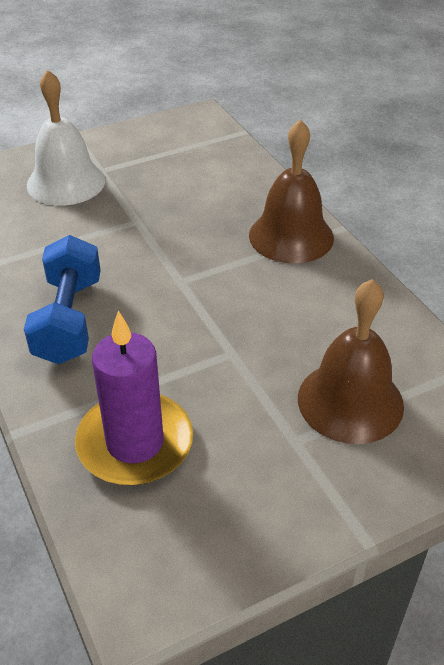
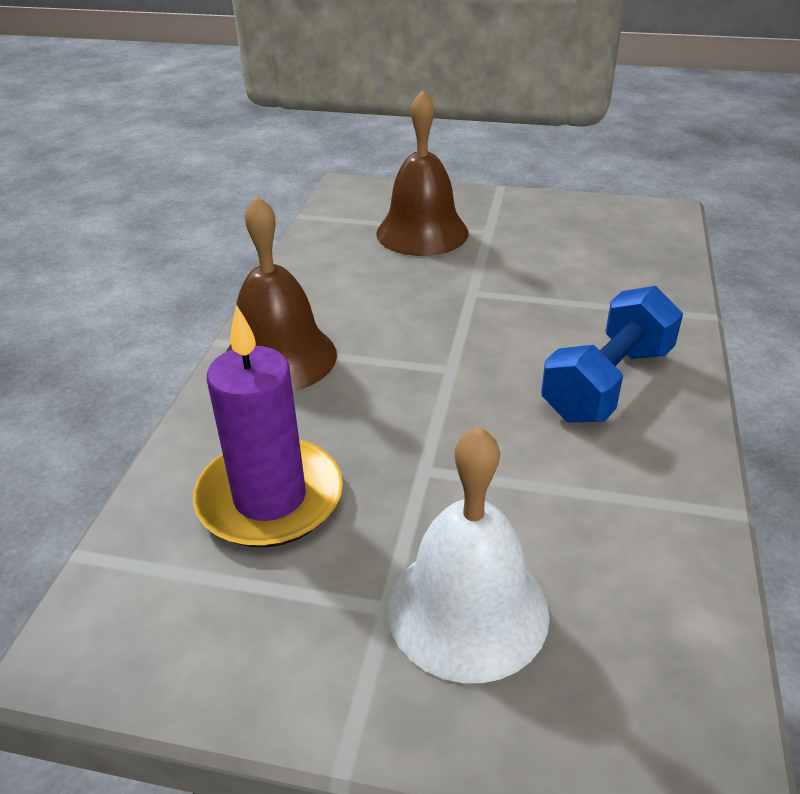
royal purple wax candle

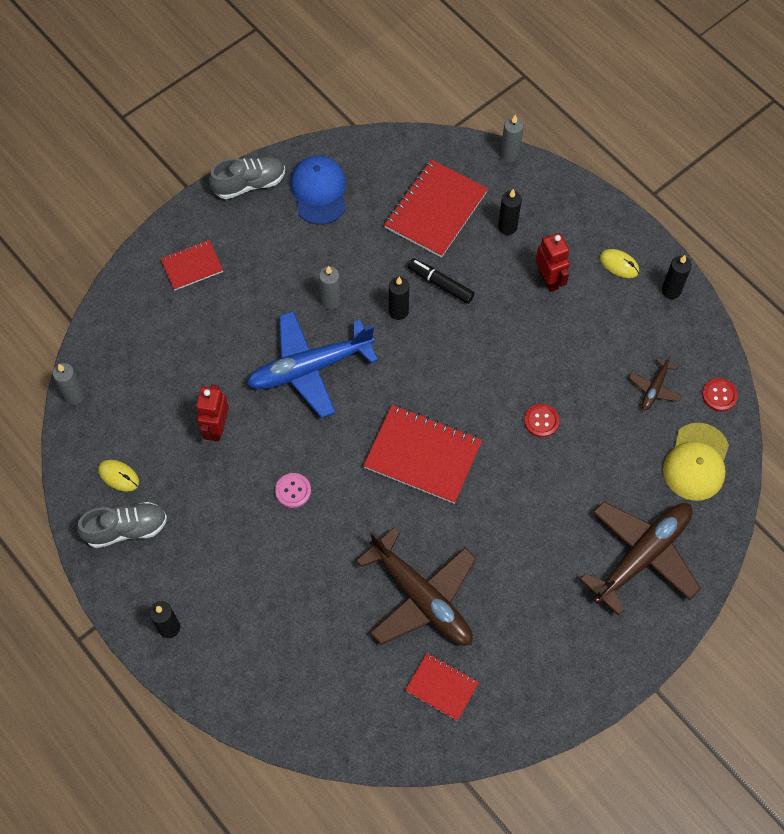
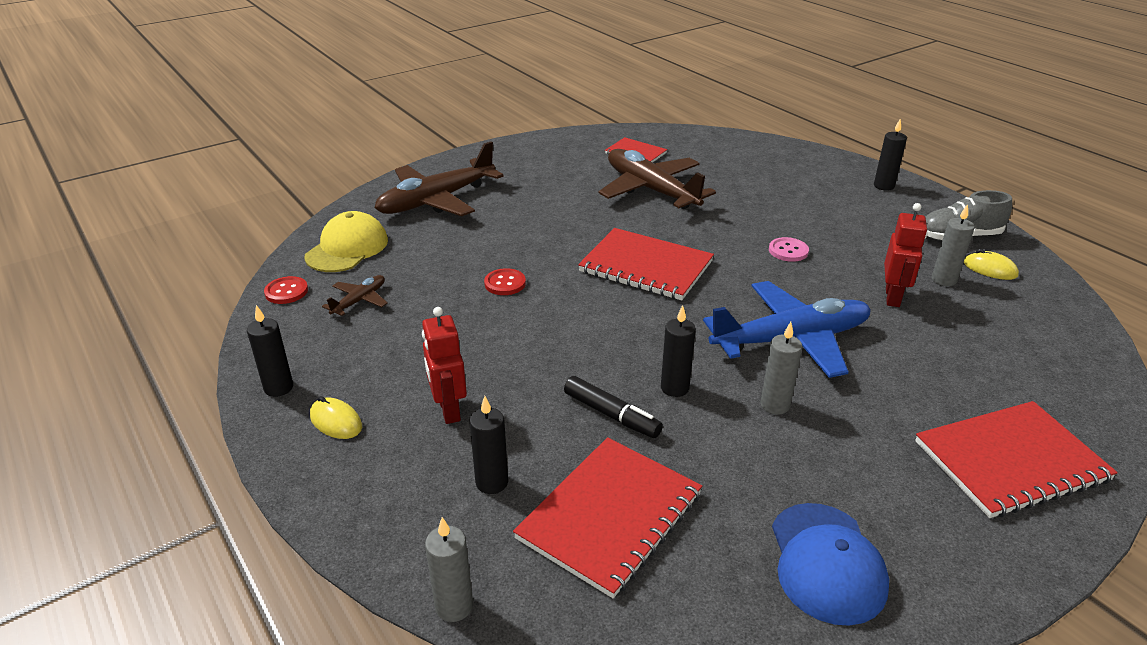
gray wax candle (3rd from left)
crimson notebook (4th from left)
gray sneaker (2nd from left in the first image)

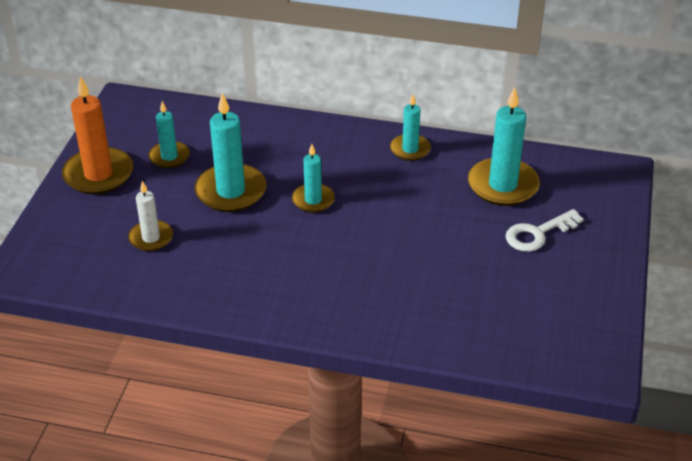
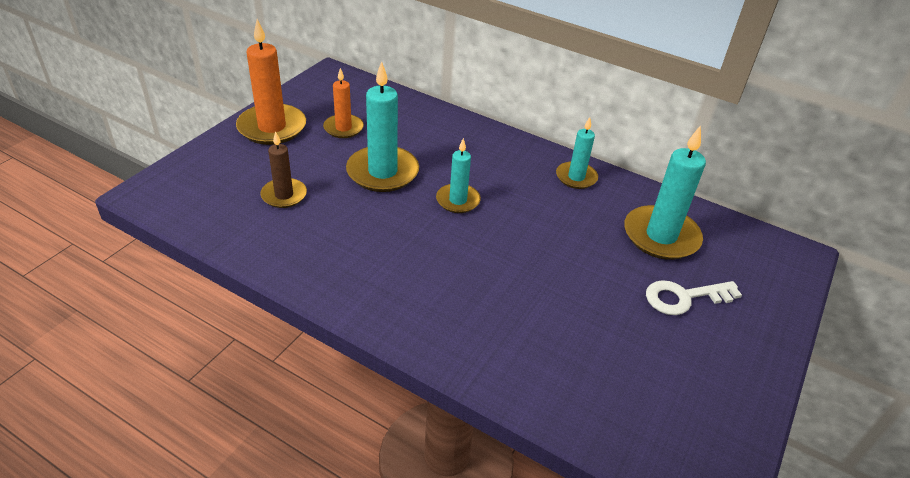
dark brown wax candle
orange-coloured wax candle (2nd from left)

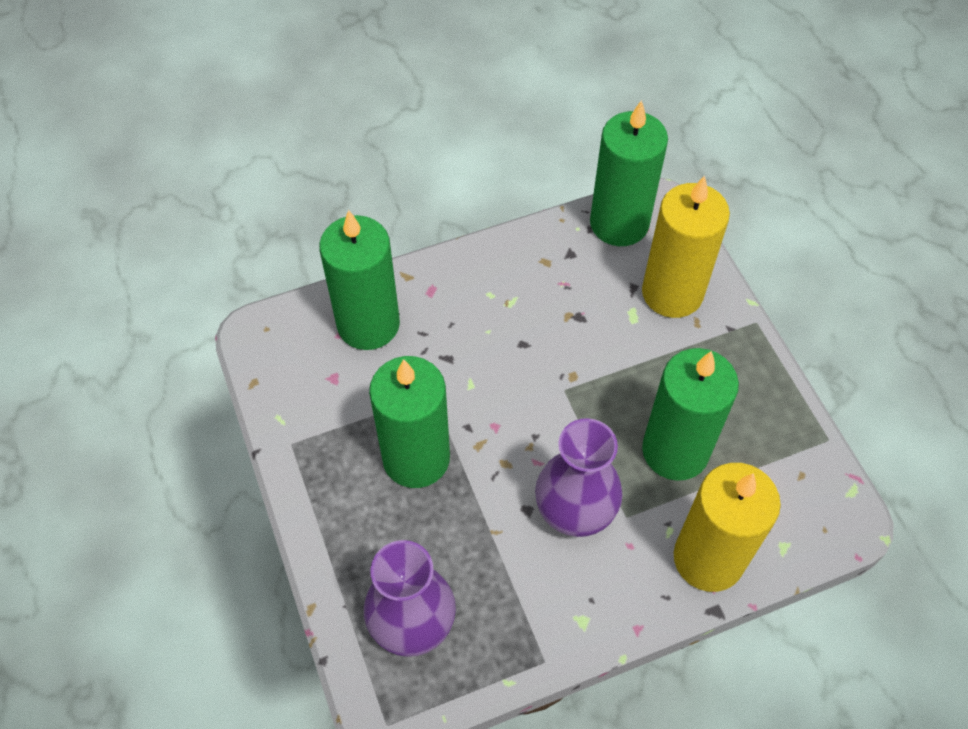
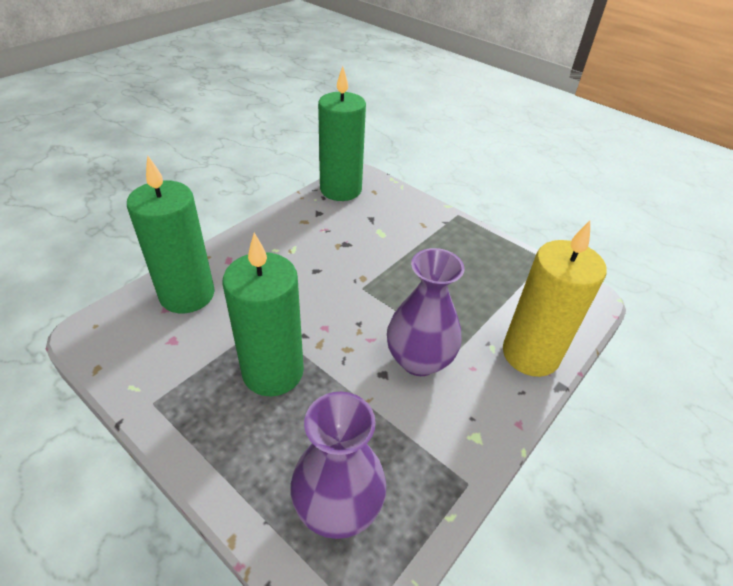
yellow wax candle (1st from left in the first image)
green wax candle (4th from left in the first image)

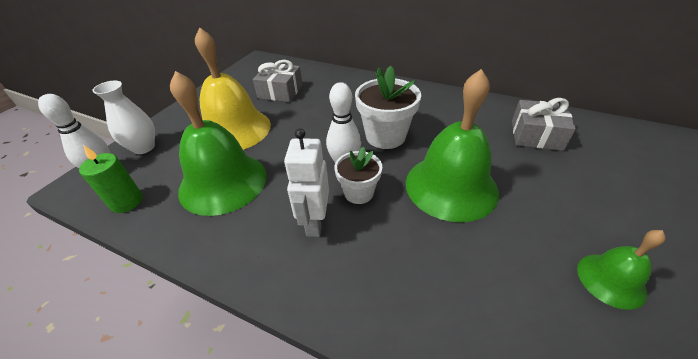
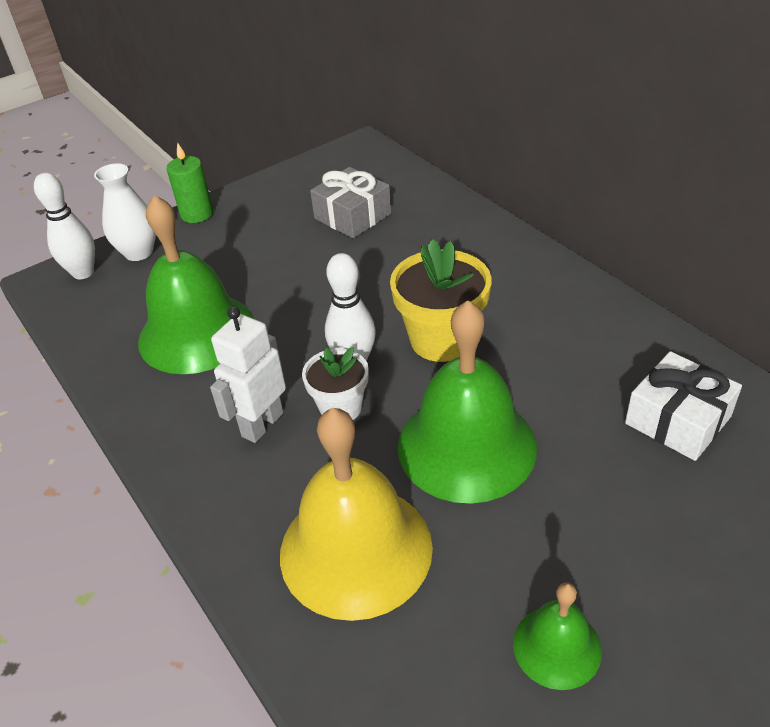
green wax candle
yellow hand bell
yellow potted plant
pure white wrapped gift

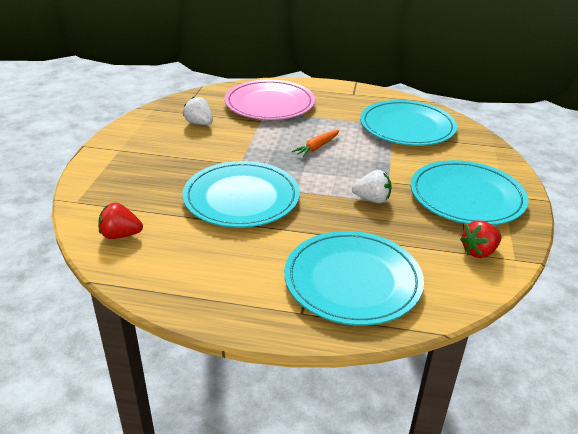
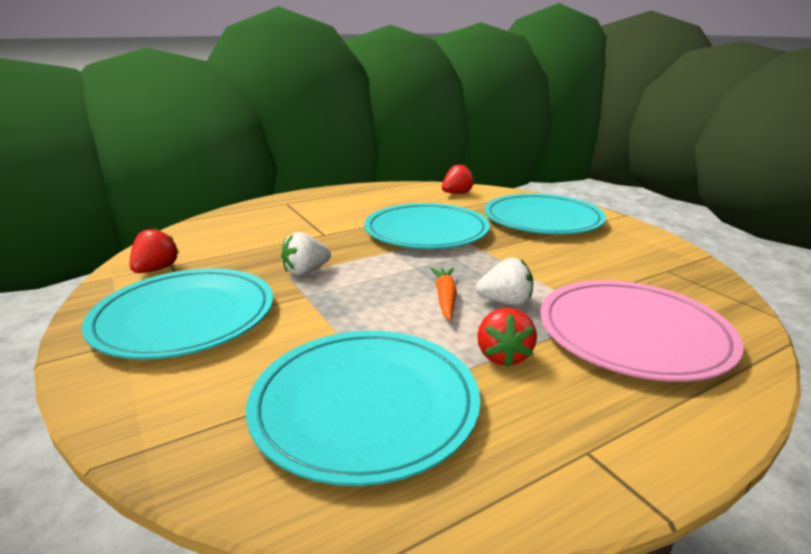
pure white berry (2nd from left)
teal plate (4th from left)
crimson berry (3rd from left)

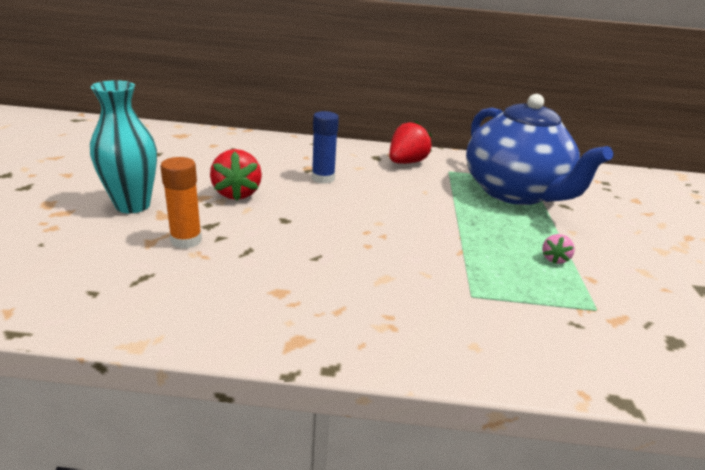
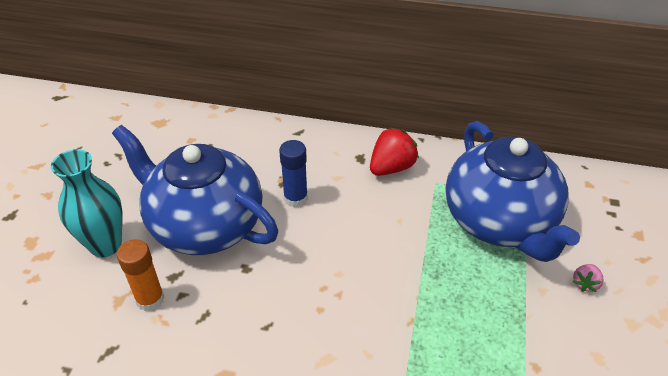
blue teapot (1st from left)
pink berry

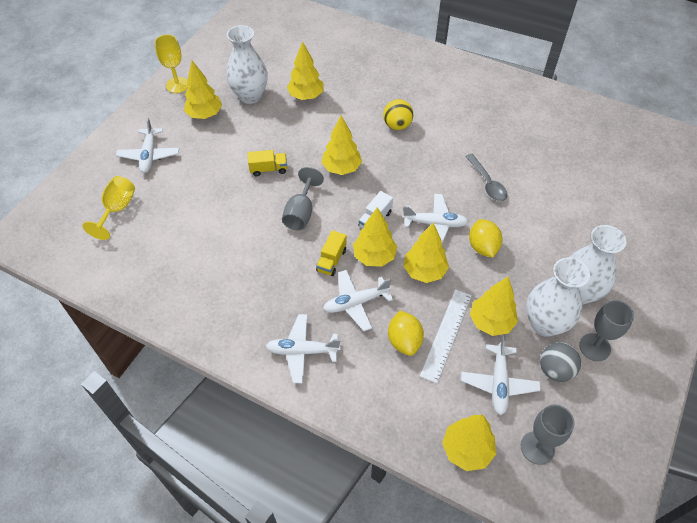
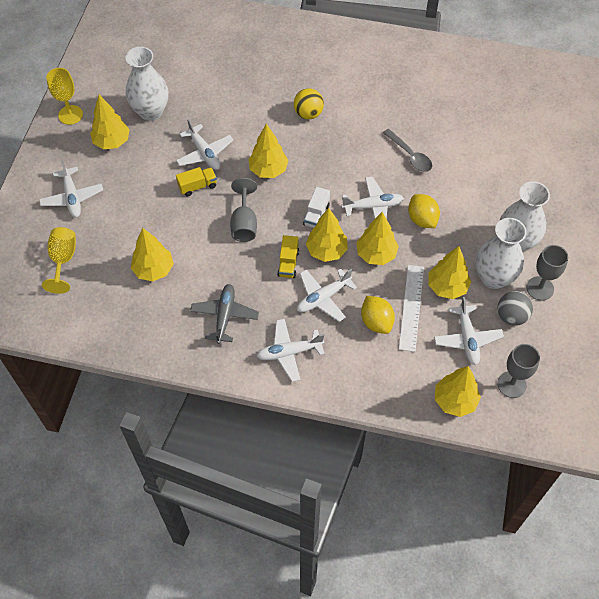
yellow fir tree (2nd from left)
pure white toy plane (2nd from left)
gray toy plane

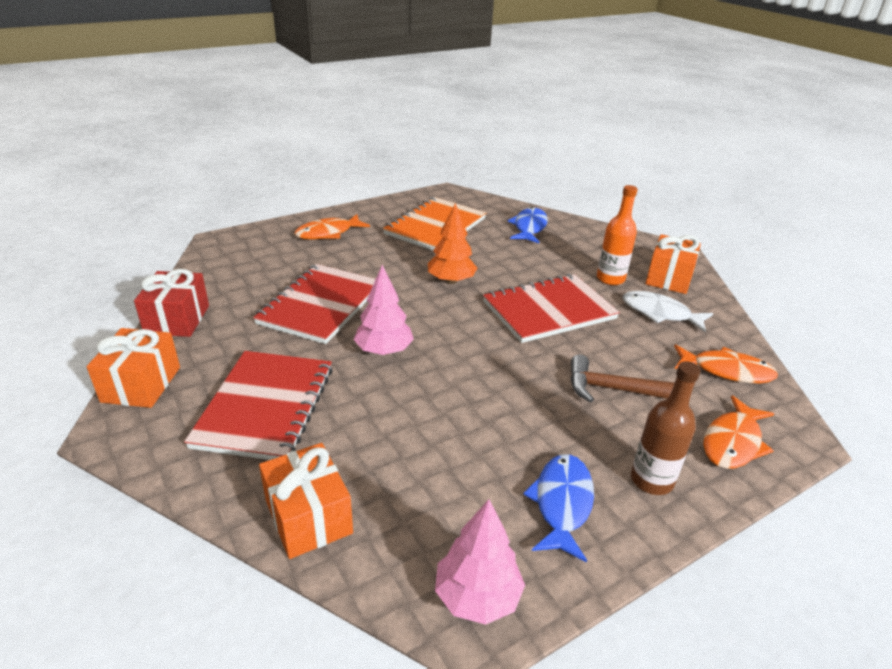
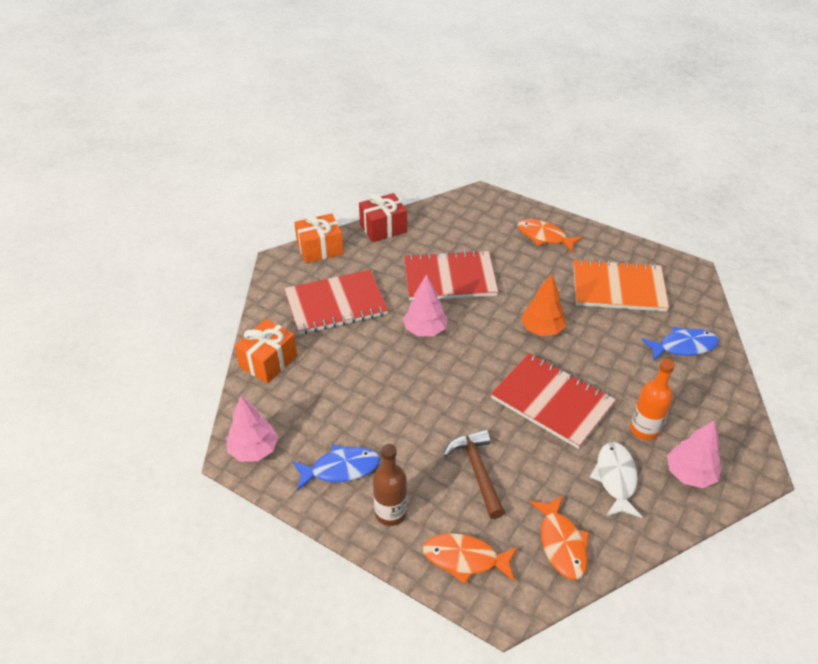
pink fir tree (3rd from left)

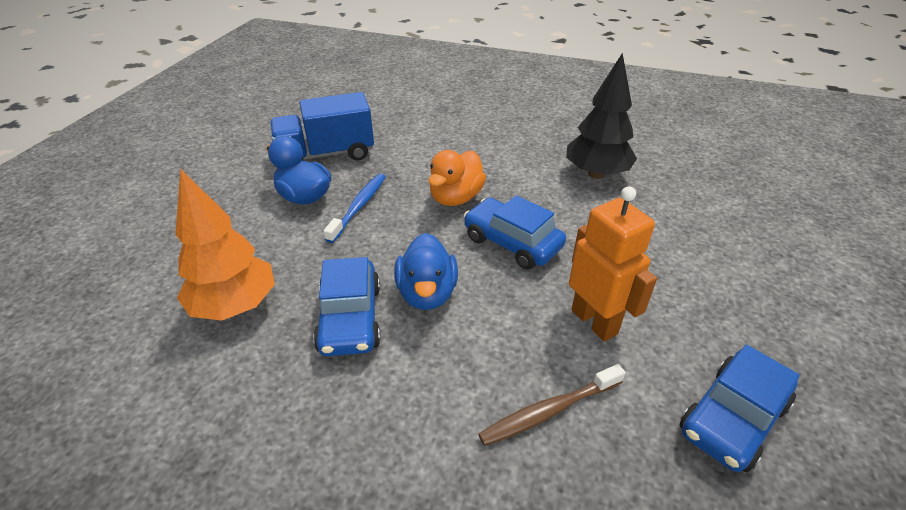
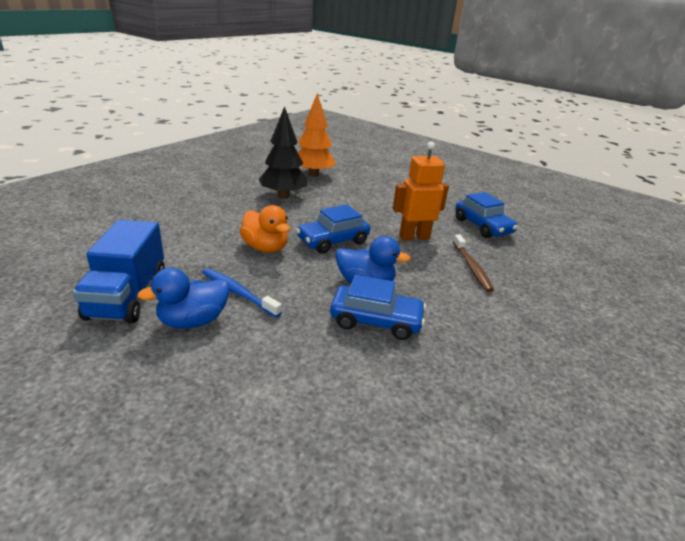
orange-coloured fir tree

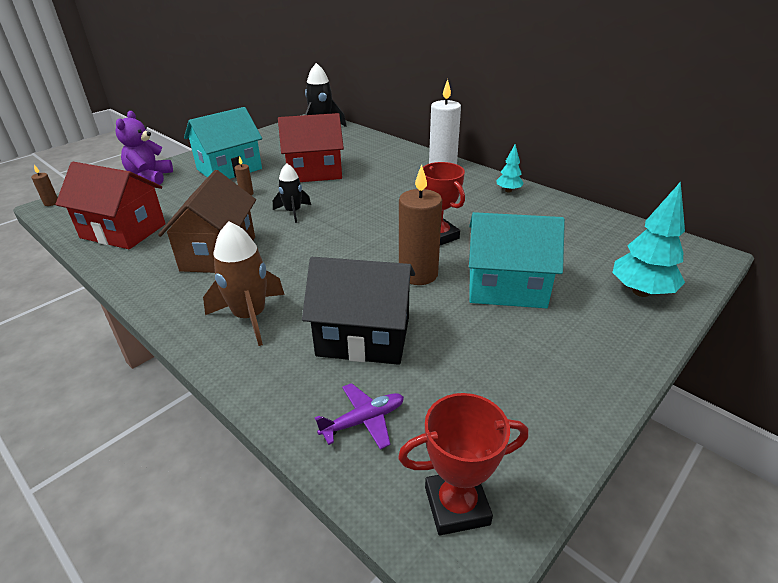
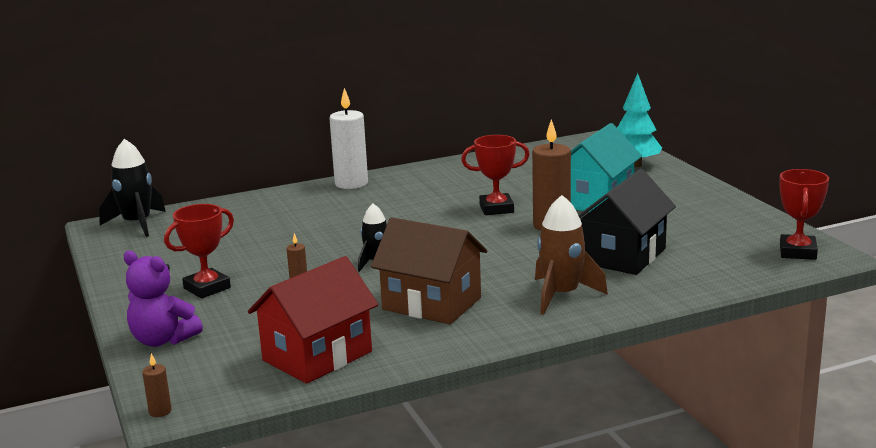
crimson trophy (1st from left)
crimson cottage (2nd from left in the first image)
royal purple toy plane
teal fir tree (1st from left in the first image)

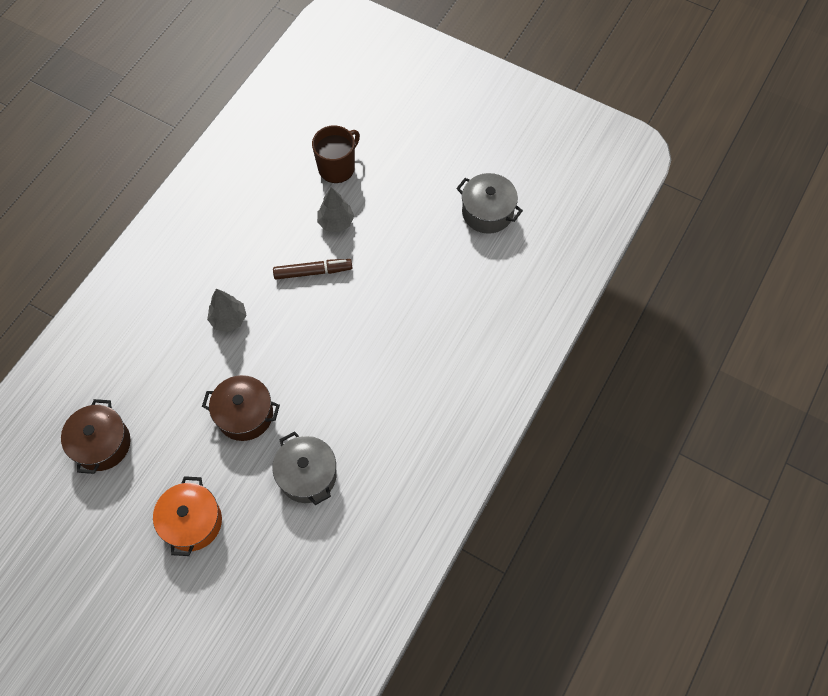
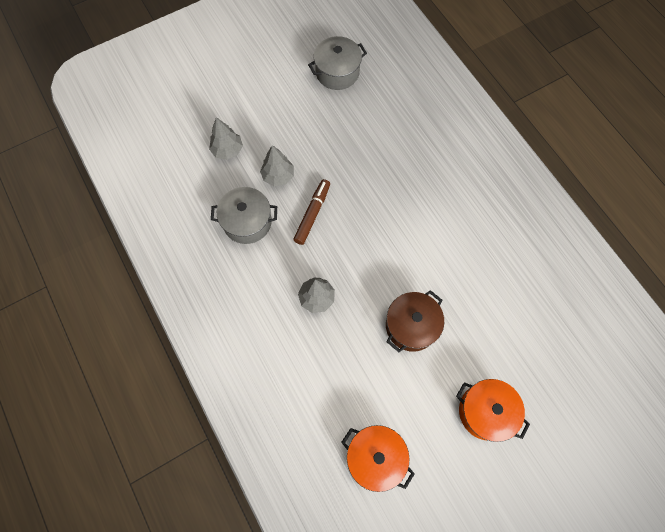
orange-coloured cooking pot (1st from left)
gray cooking pot (1st from left)
gray fir tree (1st from left)

